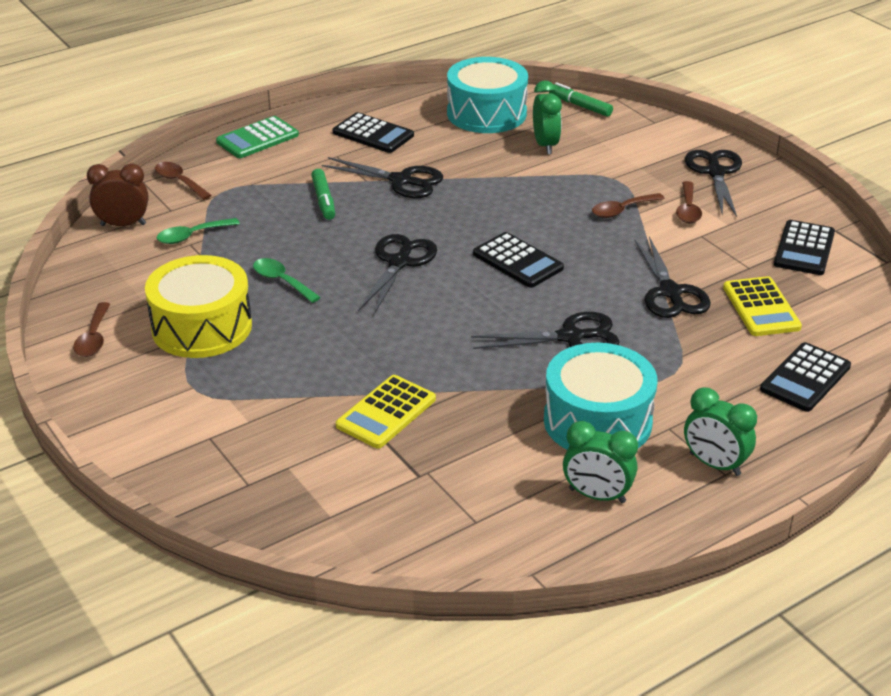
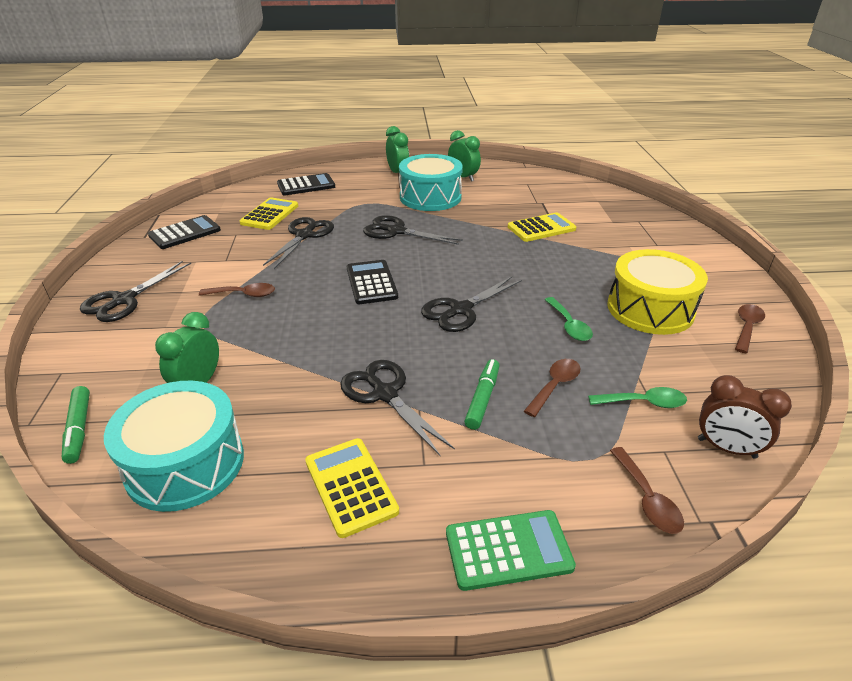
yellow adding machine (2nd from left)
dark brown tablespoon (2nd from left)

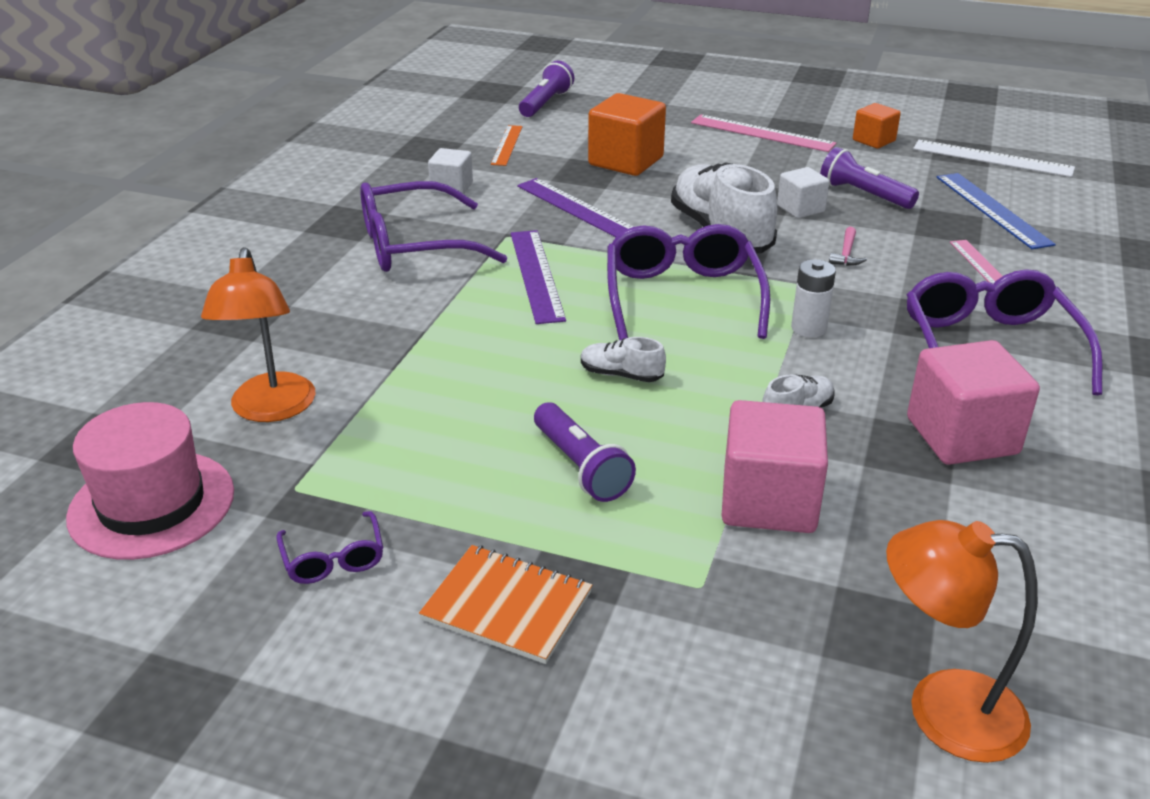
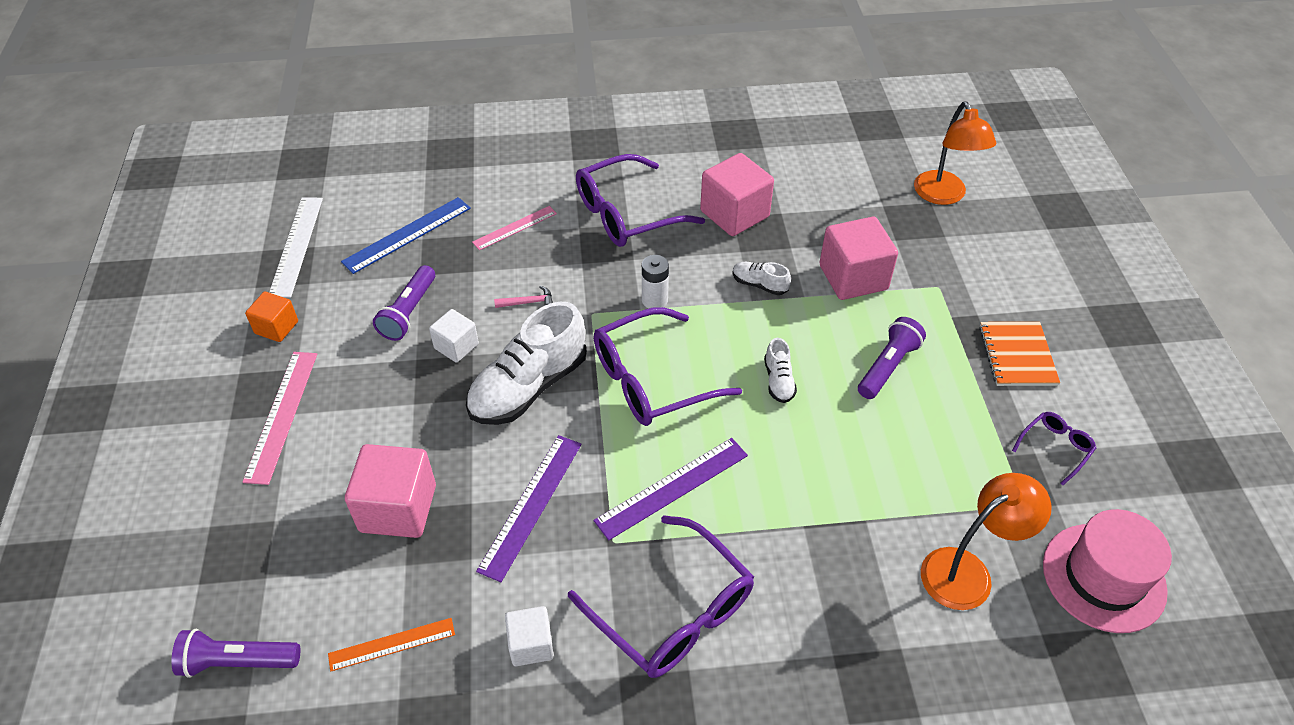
pink cube (1st from left)

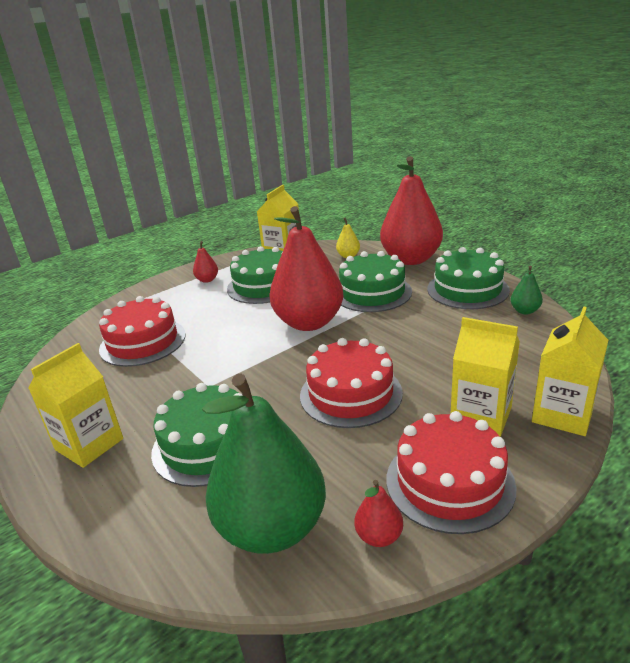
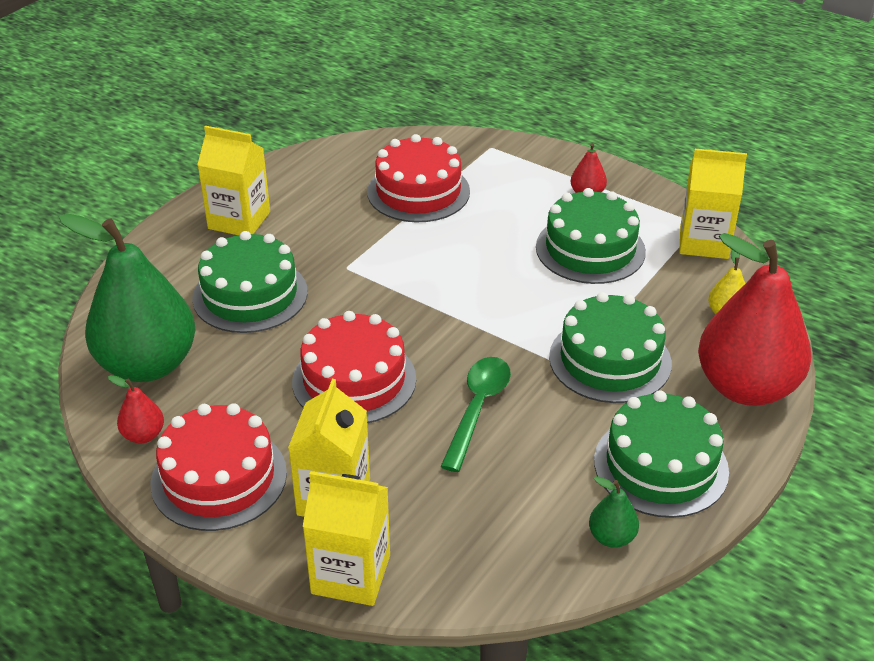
crimson toy pear (2nd from left in the first image)
green tablespoon

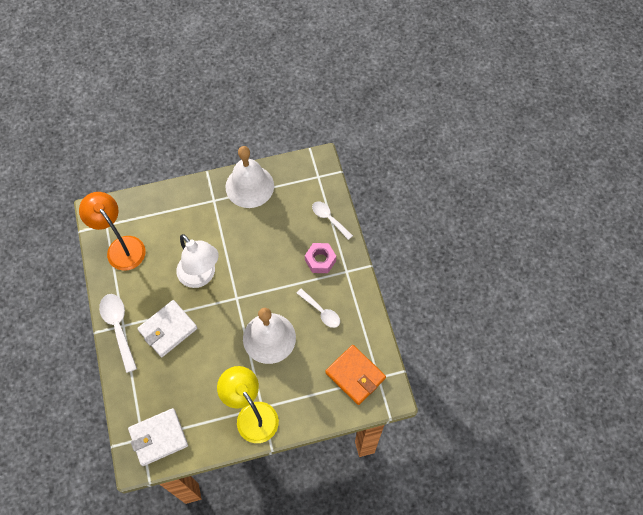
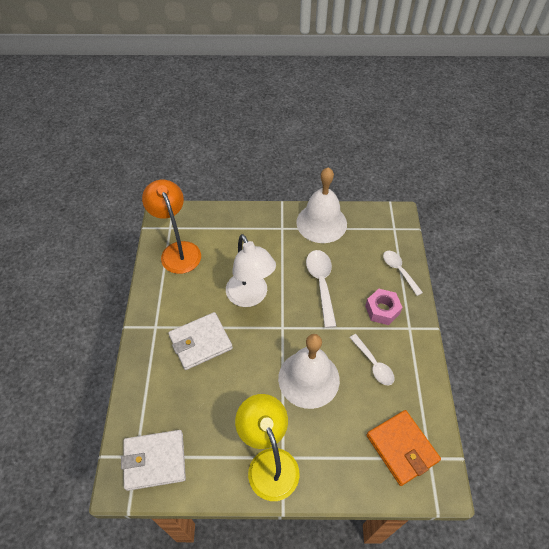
pure white tablespoon (1st from left)

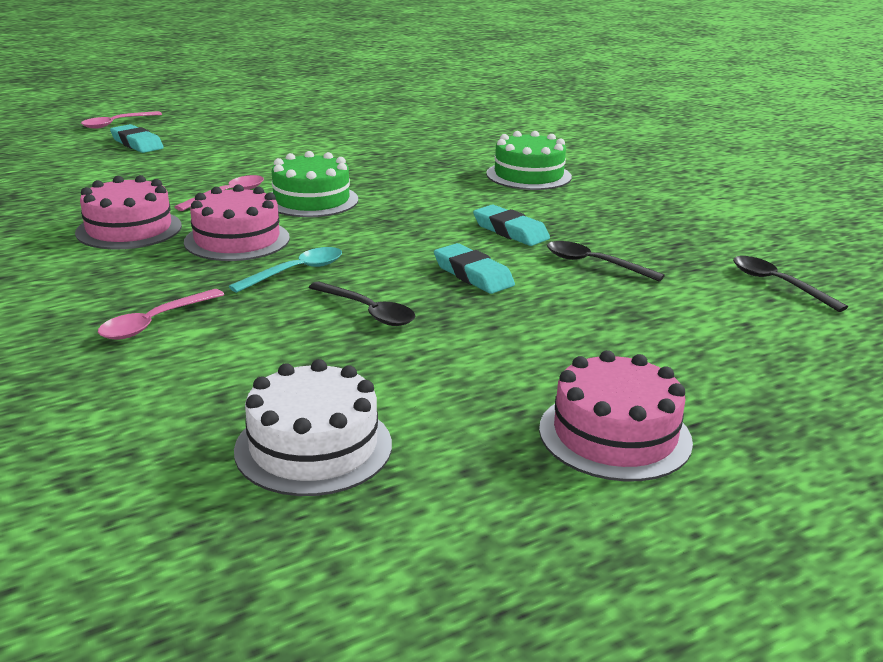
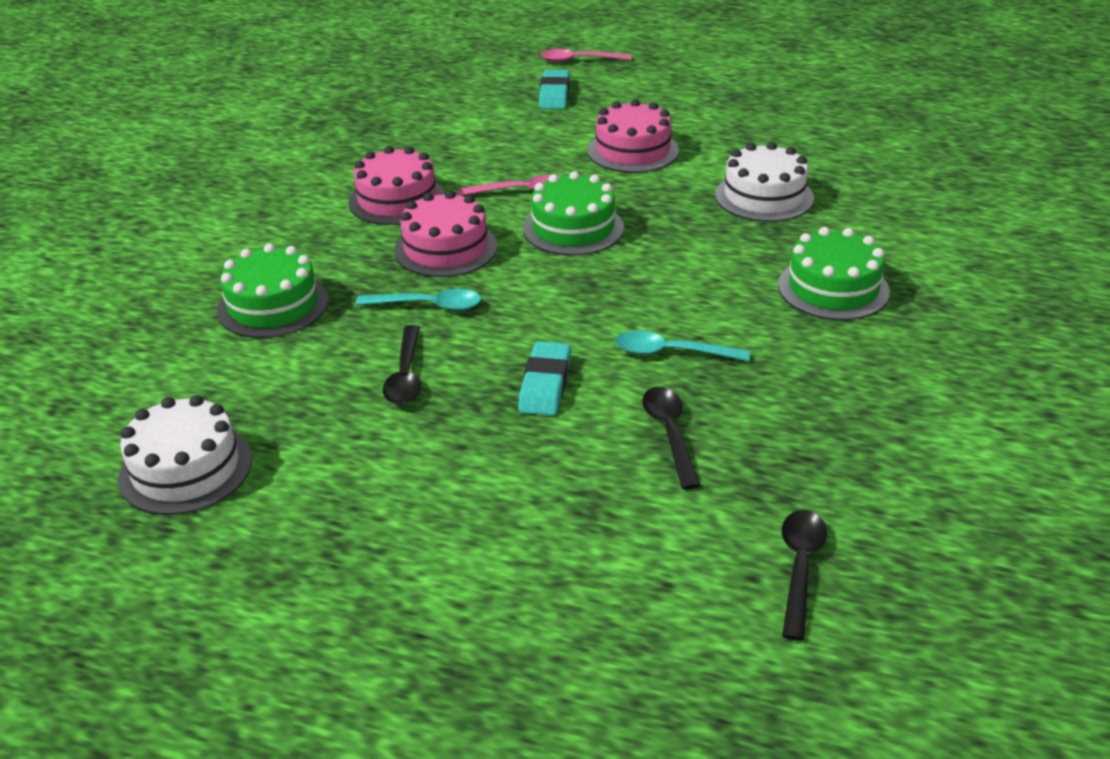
green gateau (1st from left)
teal tablespoon (2nd from left)
pink gateau (3rd from left)
pure white gateau (2nd from left)

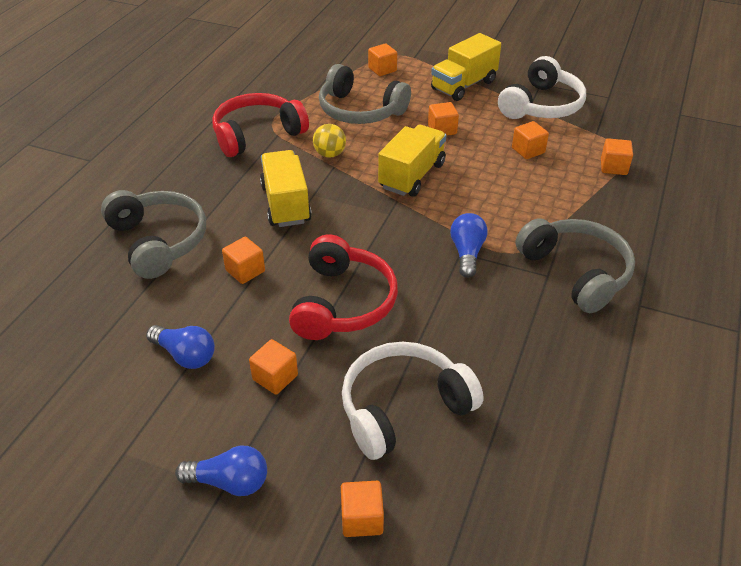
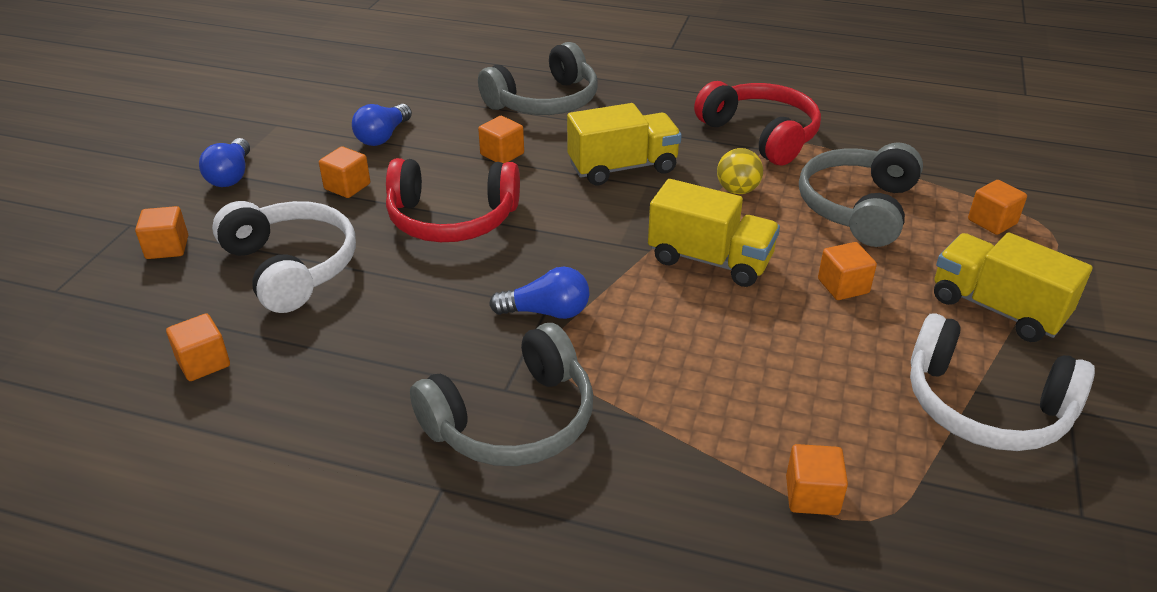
orange-coloured cube (2nd from left)

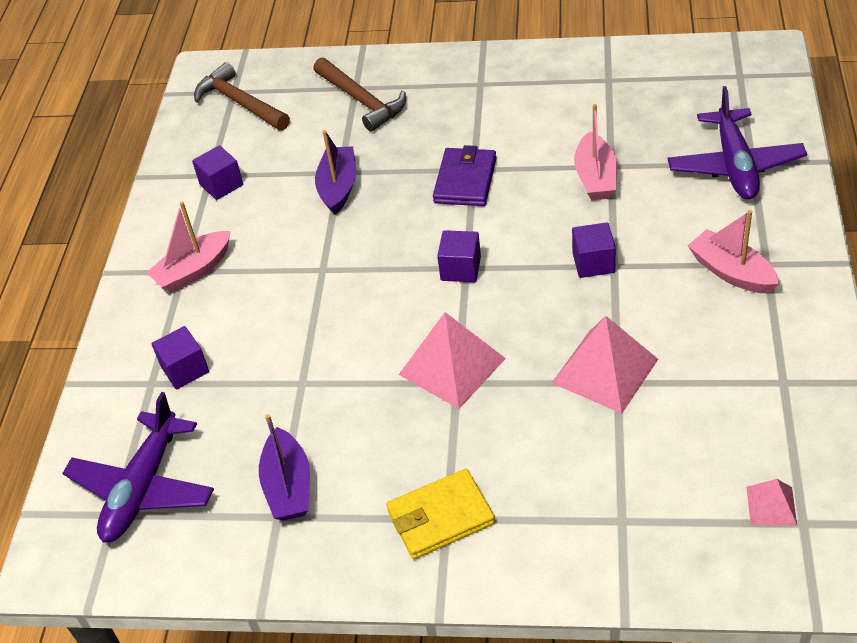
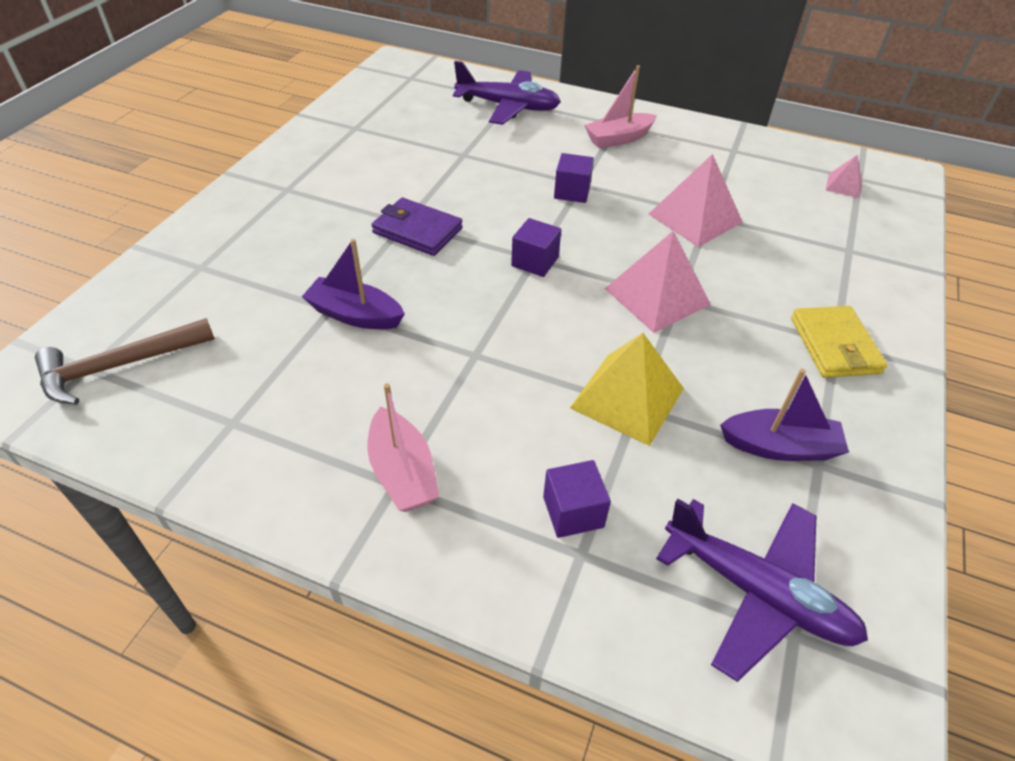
royal purple cube (2nd from left in the first image)
dark brown claw hammer (2nd from left in the first image)
pink sailboat (2nd from left in the first image)
yellow solid pyramid

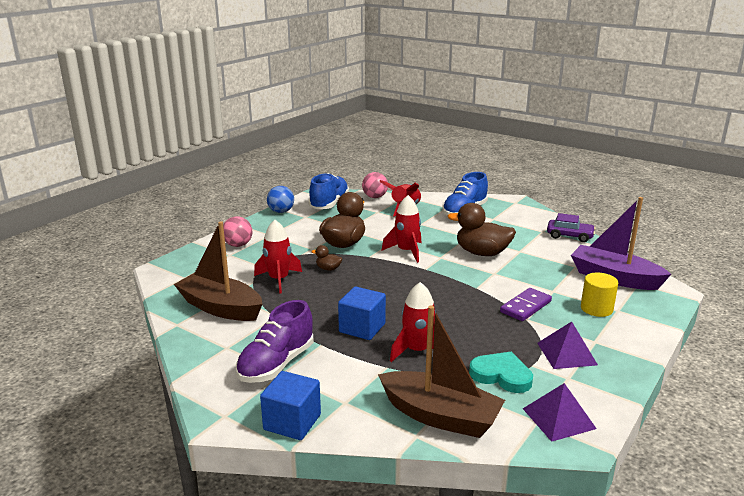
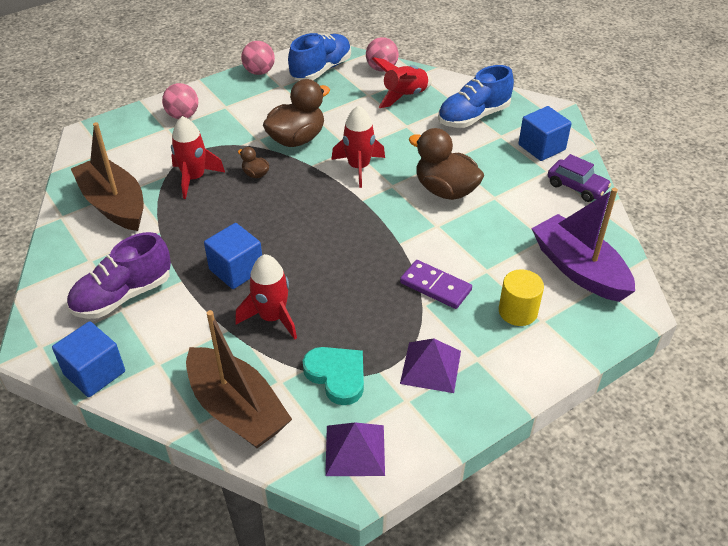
pink play ball (2nd from left)
royal purple domino piece
blue cube (3rd from left)

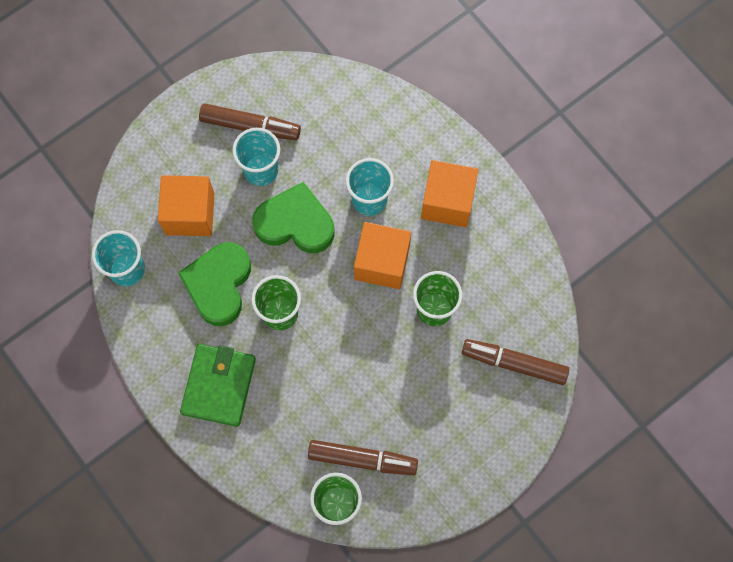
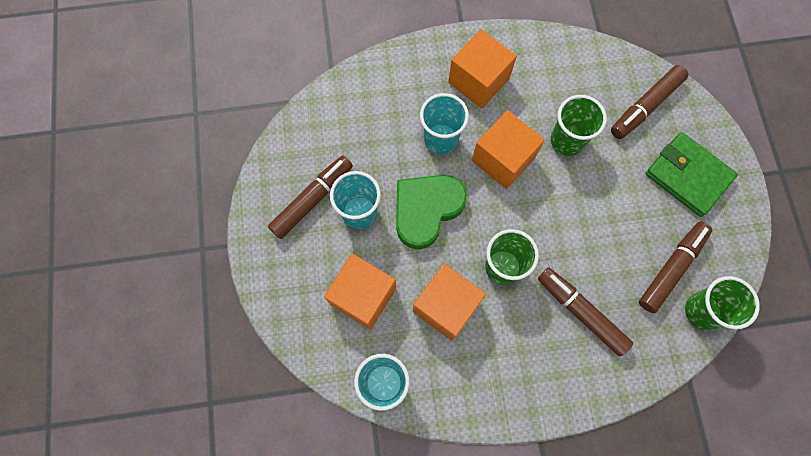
orange-coloured cube (2nd from left)
green billfold
dark brown marker (2nd from left)

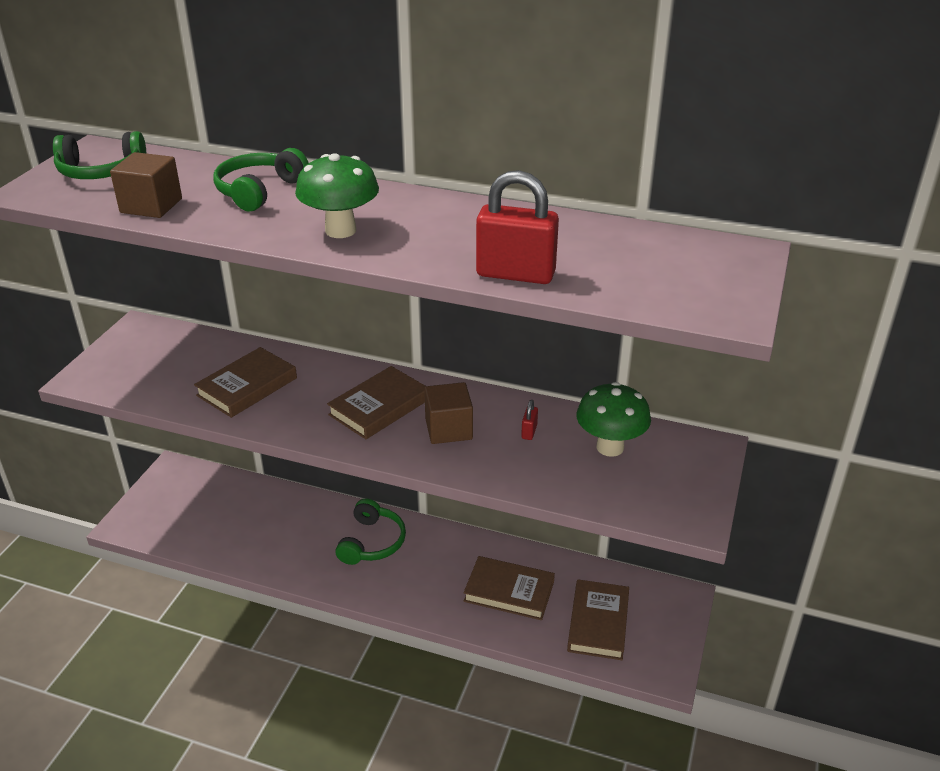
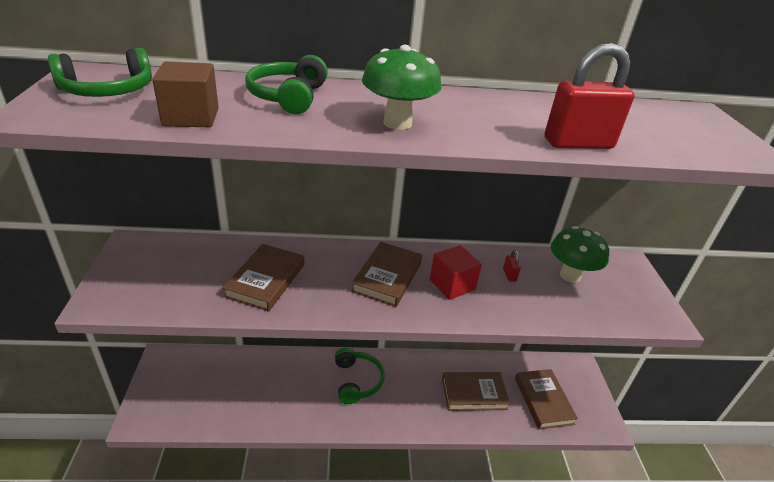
crimson cube

